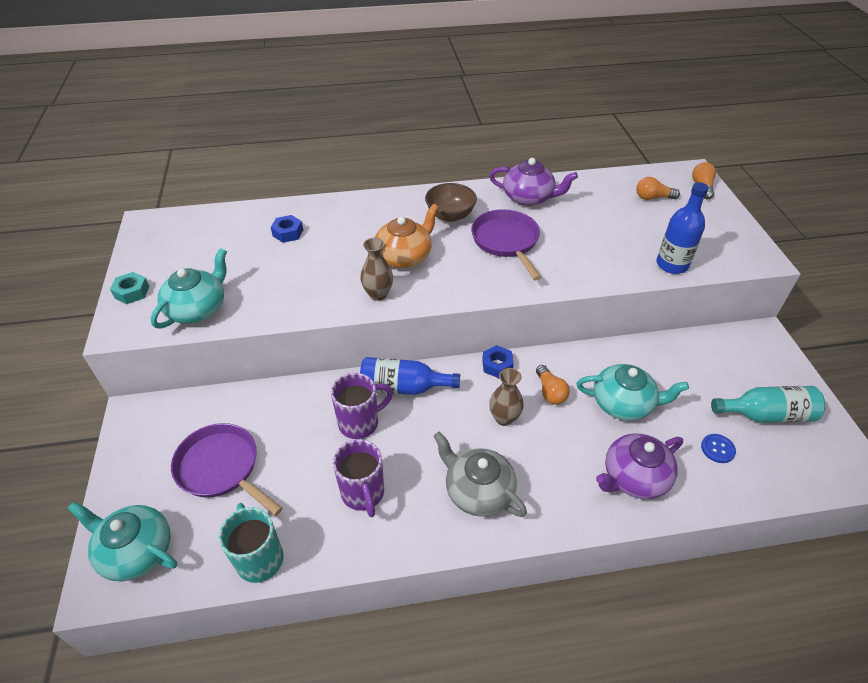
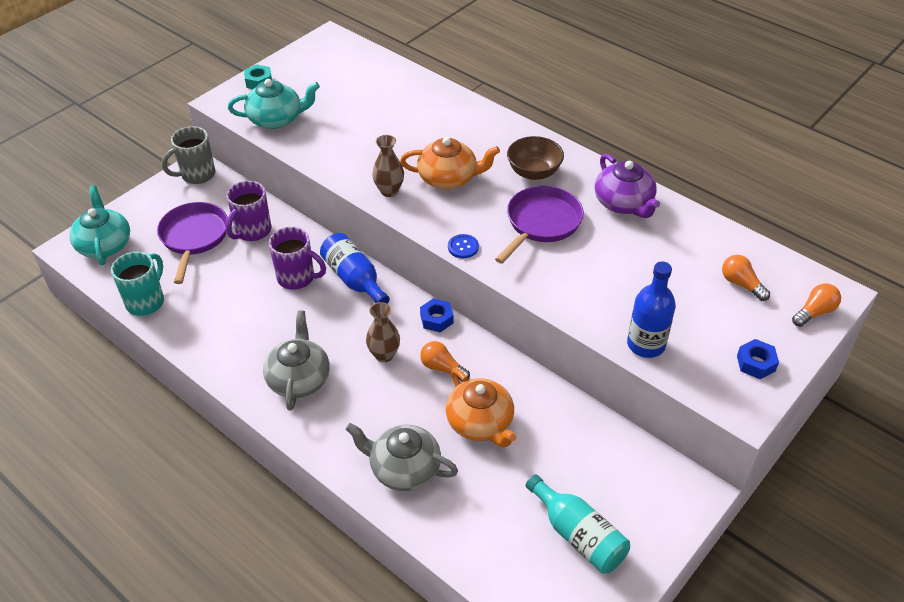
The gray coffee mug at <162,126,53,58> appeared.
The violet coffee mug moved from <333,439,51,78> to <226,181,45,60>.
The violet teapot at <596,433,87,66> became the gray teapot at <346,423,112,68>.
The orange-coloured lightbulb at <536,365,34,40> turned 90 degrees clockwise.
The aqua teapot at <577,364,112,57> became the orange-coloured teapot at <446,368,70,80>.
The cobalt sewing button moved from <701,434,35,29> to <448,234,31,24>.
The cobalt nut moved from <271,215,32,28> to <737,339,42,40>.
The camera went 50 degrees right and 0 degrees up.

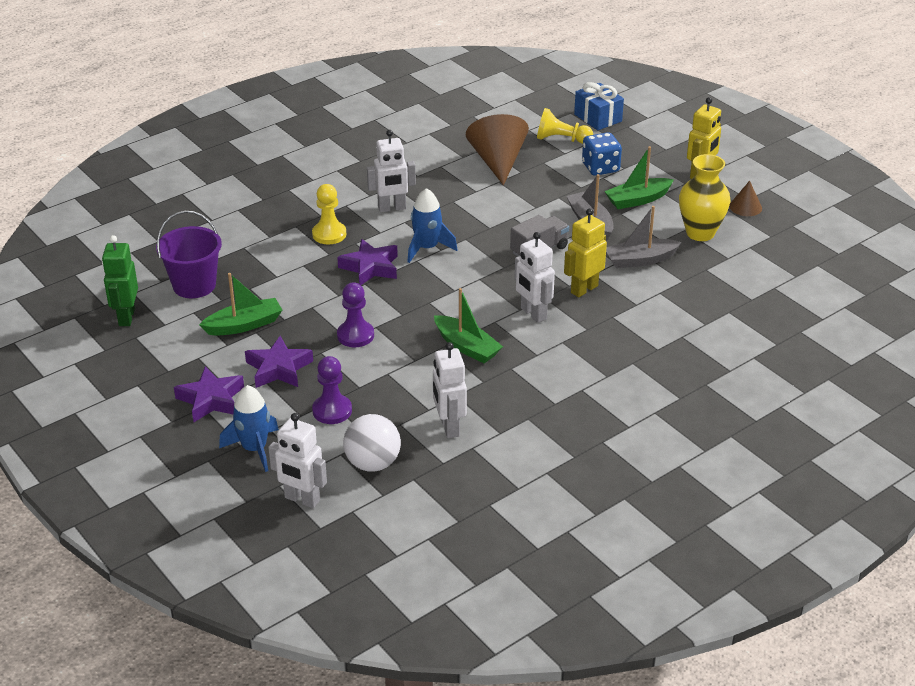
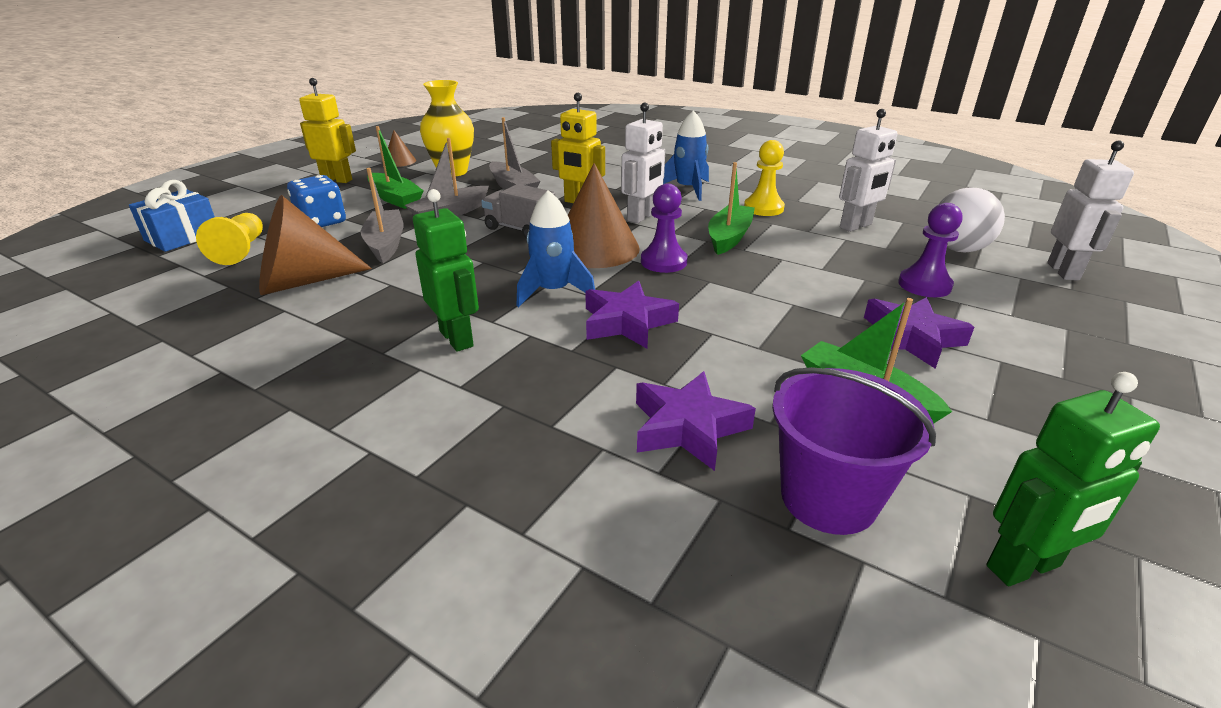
The gray sailboat at <361,168,43,95> appeared.
The white robot figure at <367,130,49,82> became the leaf-green robot figure at <413,189,66,163>.
The russet solid cone at <568,163,72,105> appeared.
The violet five-pointed star moved from <174,366,70,56> to <636,371,120,100>.
The violet game pawn moved from <337,283,37,64> to <641,184,47,89>.
The cobalt rocket moved from <219,385,60,87> to <663,110,46,91>.
The bright yellow game pawn moved from <312,184,34,60> to <744,140,41,76>.
The camera went 110 degrees left and 5 degrees down.

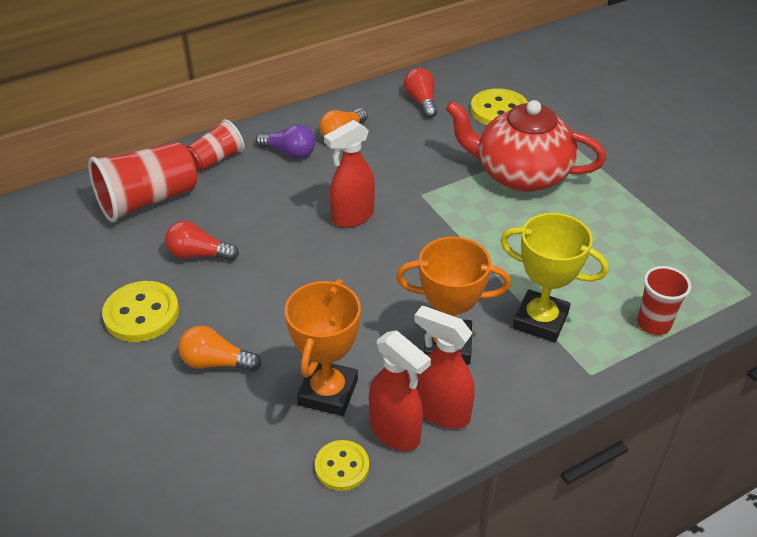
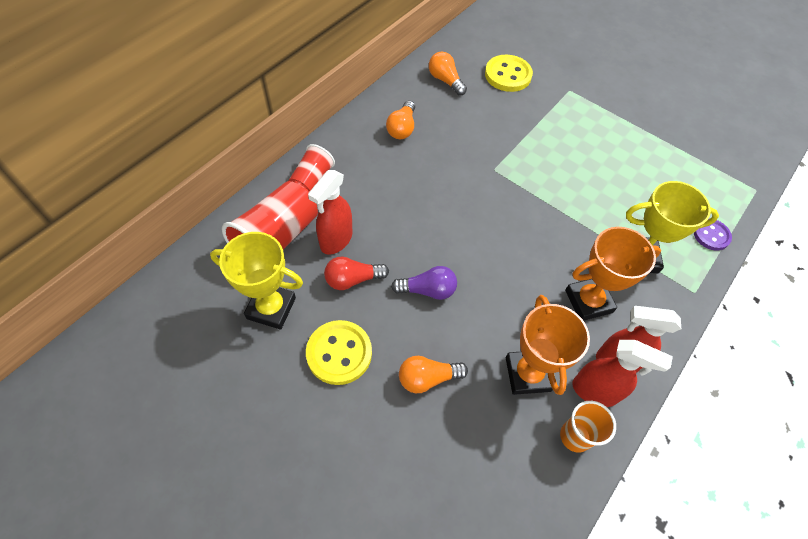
The bright yellow trophy at <210,232,93,98> appeared.
The crimson spray bottle moved from <324,120,51,108> to <308,170,44,85>.
The violet lightbulb moved from <256,125,60,33> to <391,266,66,34>.
The crimson lightbulb at <404,67,34,51> became the orange-coloured lightbulb at <429,52,38,44>.
The bright yellow sewing button at <315,440,54,51> was replaced by the orange-coloured tumbler at <560,401,56,51>.
The crimson tumbler at <637,266,54,69> was replaced by the violet sewing button at <694,218,38,33>.
The crimson teapot at <445,100,161,92> disappeared.
The camera went 25 degrees left and 15 degrees up.

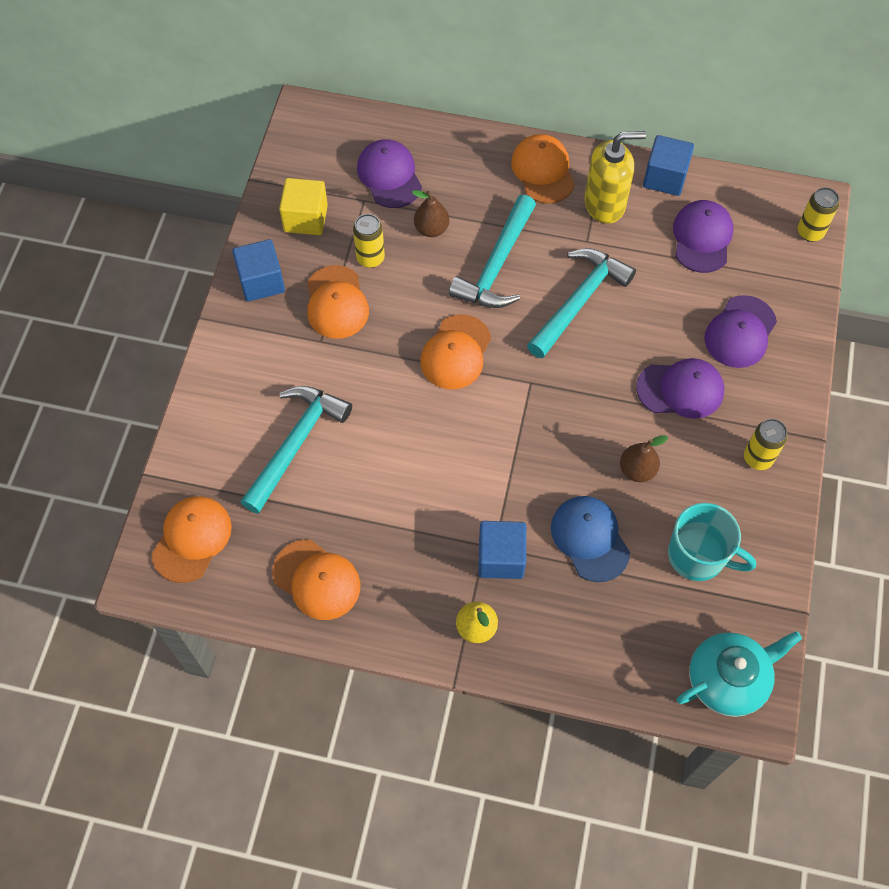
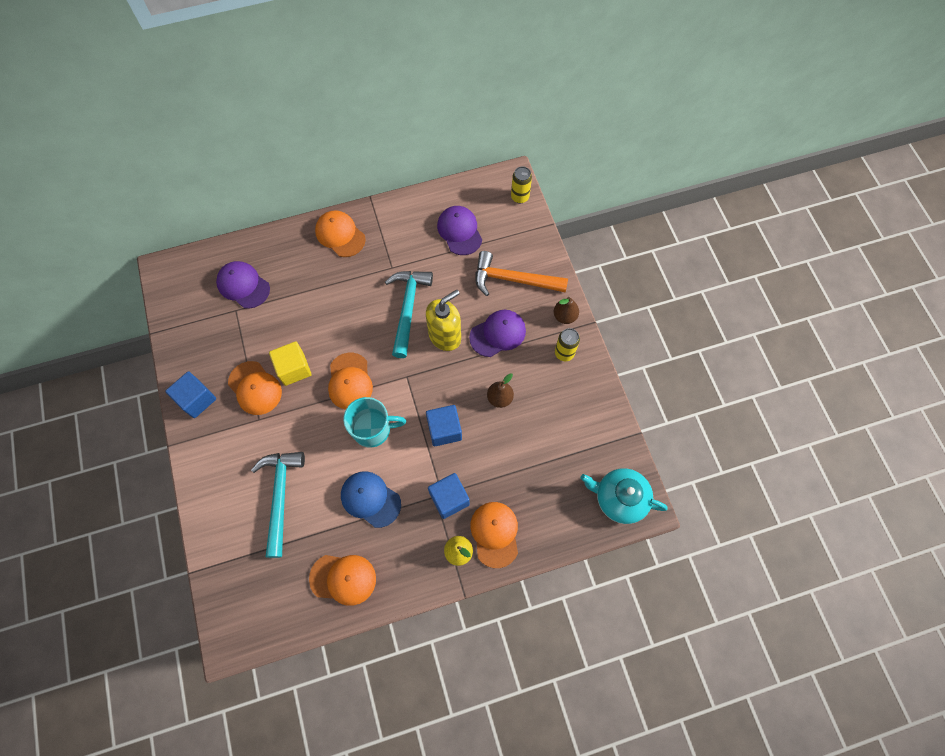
The bright yellow block moved from <279,178,49,57> to <269,341,43,45>.
The cobalt cap moved from <551,496,79,86> to <341,471,60,57>.
The aqua coffee mug moved from <668,503,88,78> to <343,397,63,51>.
The bright yellow soap pump moved from <584,131,62,93> to <426,290,35,61>.
The cobalt block moved from <643,135,51,61> to <426,405,36,41>.
The orange-coloured cap moved from <152,496,80,87> to <470,502,48,66>.
The violet cap at <704,295,73,73> was replaced by the orange-coloured hammer at <475,251,93,45>.
The russet toy pear moved from <412,190,37,47> to <554,297,25,27>.
The aqua teapot at <676,631,126,86> turned 105 degrees counterclockwise.
The bright yellow tin at <353,214,32,54> disappeared.
The aqua hammer at <449,194,87,114> disappeared.
The camera went 30 degrees left and 5 degrees up.

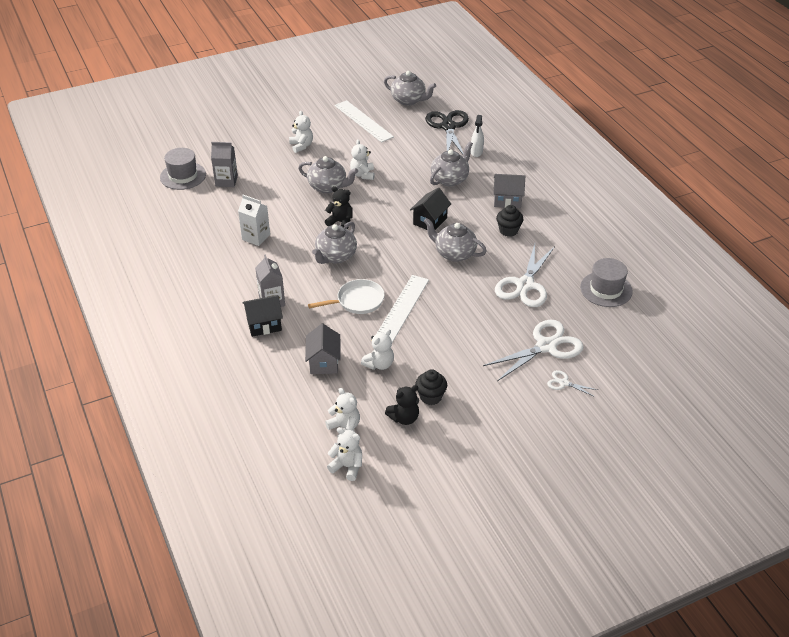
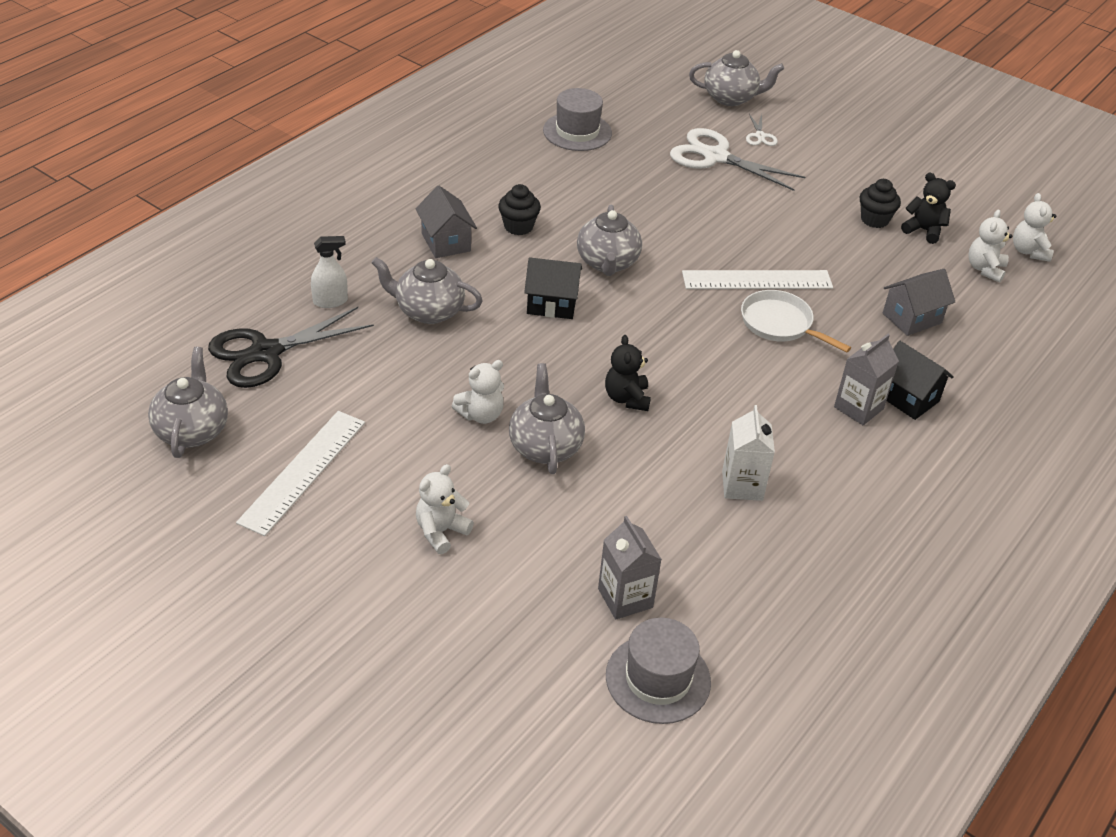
The gray teapot moved from <312,222,45,42> to <689,50,95,56>.
The white stuffed bear at <361,329,33,41> disappeared.
The white scissors at <495,244,60,63> disappeared.
The camera went 120 degrees left and 0 degrees up.

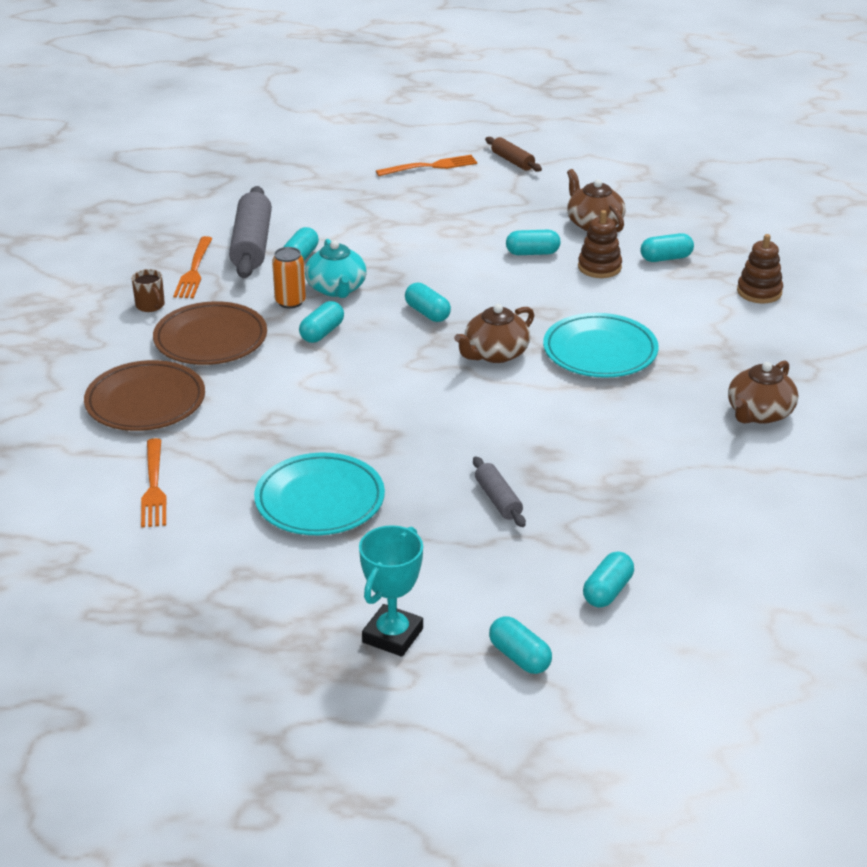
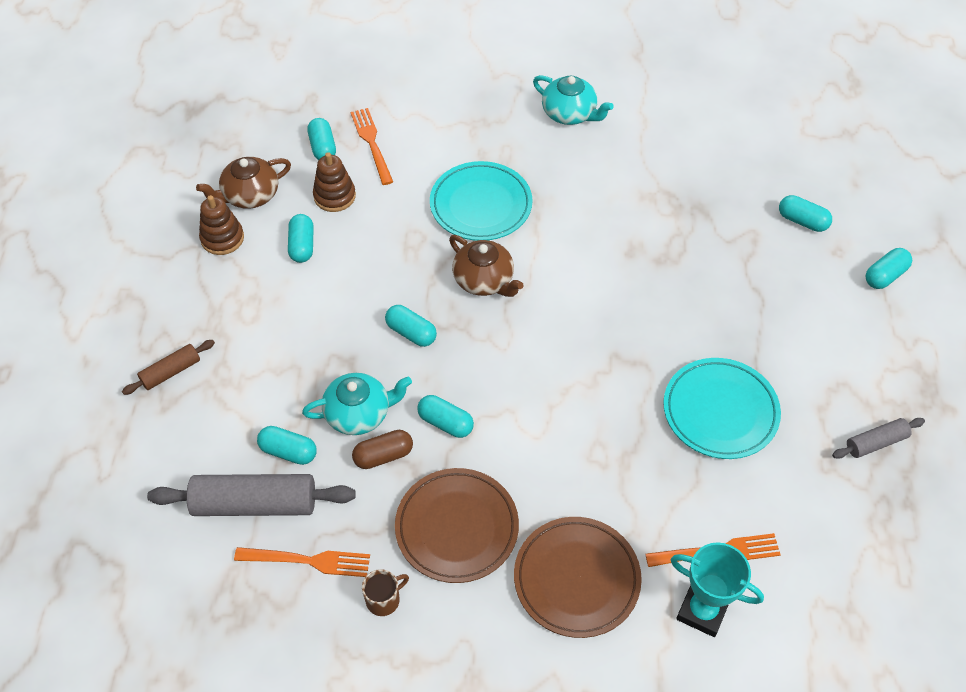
The russet pastry roller moved from <485,137,57,35> to <122,340,93,55>.
The russet stacking rings moved from <737,234,46,69> to <199,195,45,60>.
The orange-coloured fork moved from <376,155,101,21> to <351,108,42,77>.
The orange-coloured tin at <272,247,34,62> was replaced by the russet pill shape at <352,430,61,39>.
The aqua pill shape at <405,283,46,39> turned 75 degrees clockwise.
The russet teapot at <728,360,70,64> became the aqua teapot at <533,75,81,50>.
The aqua trophy moved from <359,525,64,132> to <671,542,93,95>.
The gray pastry roller moved from <473,457,53,70> to <832,418,93,41>.
The camera went 90 degrees left and 20 degrees up.

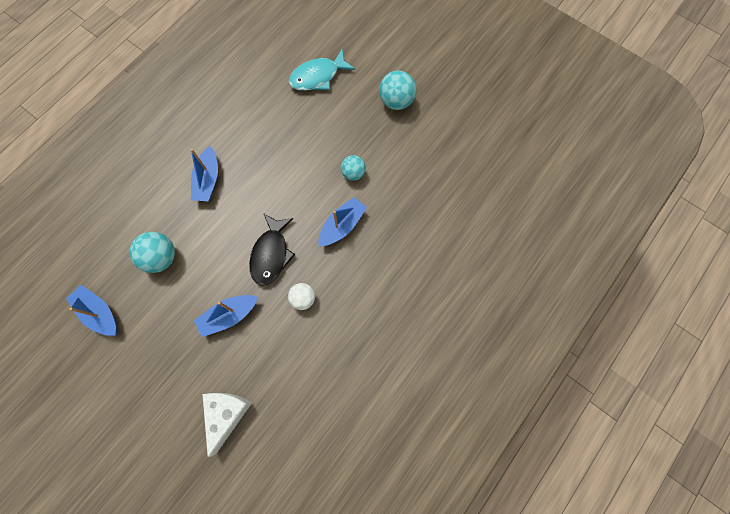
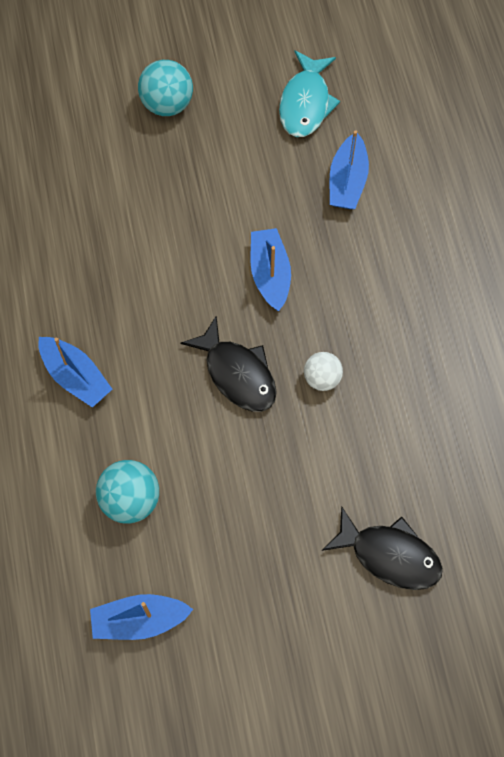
The aqua toy fish moved from <289,49,66,42> to <279,50,61,87>.
The white cheese at <202,393,50,64> was replaced by the ebony toy fish at <322,507,121,83>.
The cobalt sailboat moved from <194,295,64,42> to <330,130,39,79>.
The aqua play ball at <341,155,25,26> disappeared.
The camera went 50 degrees left and 5 degrees down.

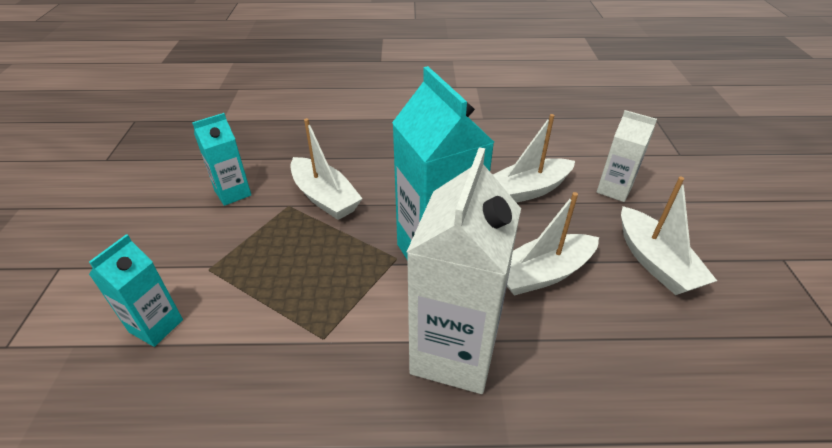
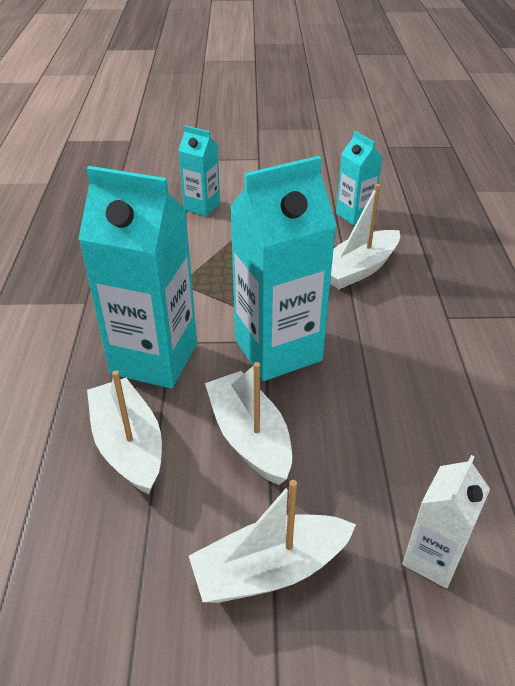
The white juice carton at <407,147,114,247> became the aqua juice carton at <78,166,119,223>.
The white sailboat moved from <493,114,82,89> to <87,370,75,124>.
The camera went 90 degrees right and 0 degrees up.

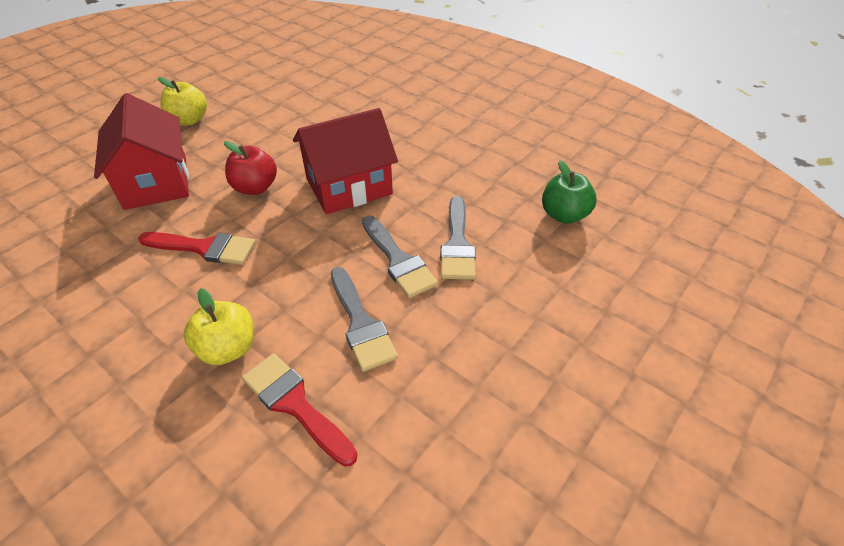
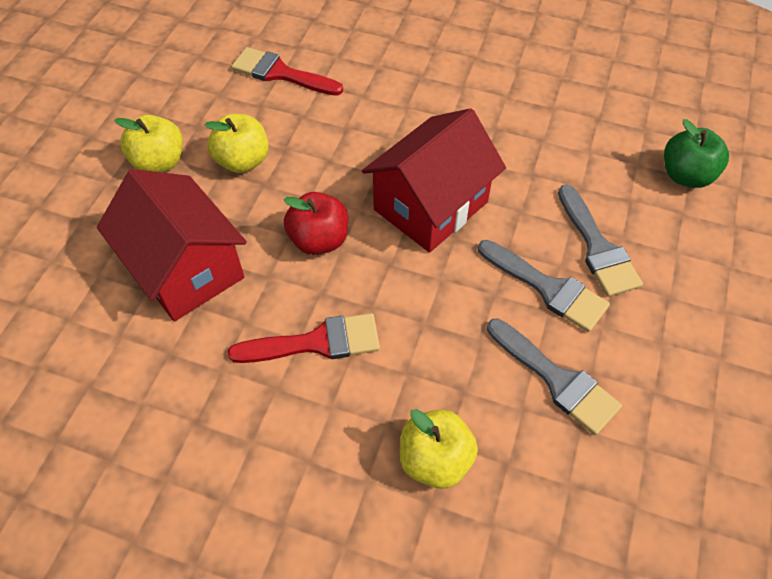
The bright yellow apple fruit at <205,114,64,59> appeared.
The crimson paint brush moved from <242,353,116,114> to <231,47,112,49>.
The camera went 20 degrees left and 10 degrees up.

